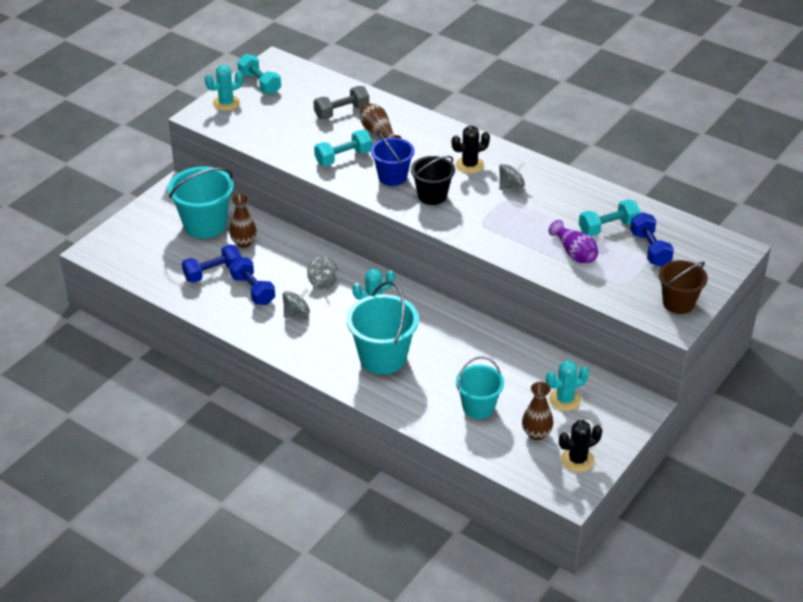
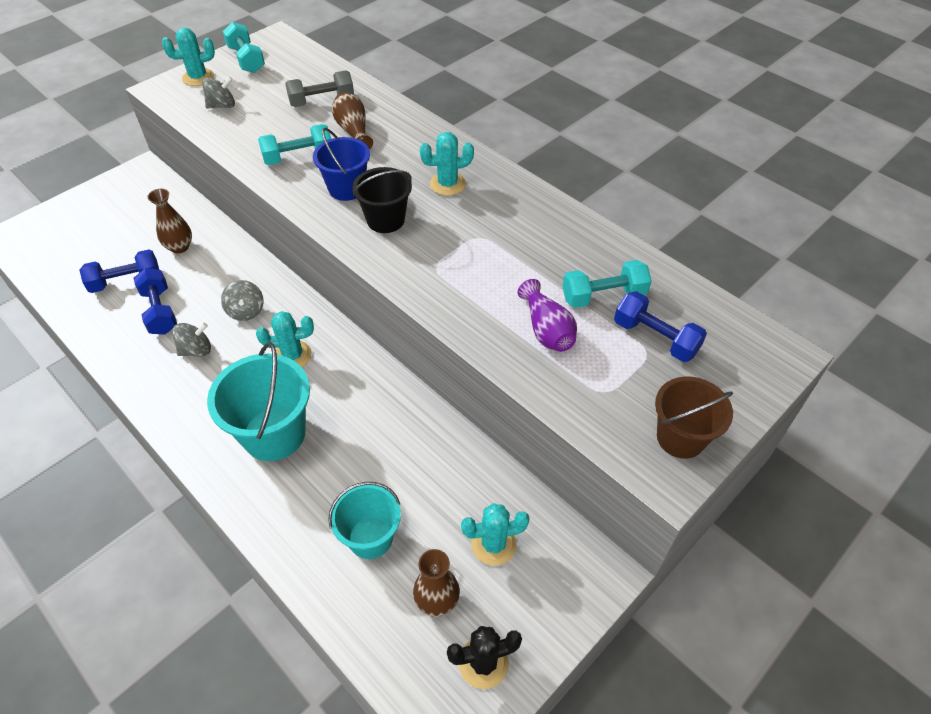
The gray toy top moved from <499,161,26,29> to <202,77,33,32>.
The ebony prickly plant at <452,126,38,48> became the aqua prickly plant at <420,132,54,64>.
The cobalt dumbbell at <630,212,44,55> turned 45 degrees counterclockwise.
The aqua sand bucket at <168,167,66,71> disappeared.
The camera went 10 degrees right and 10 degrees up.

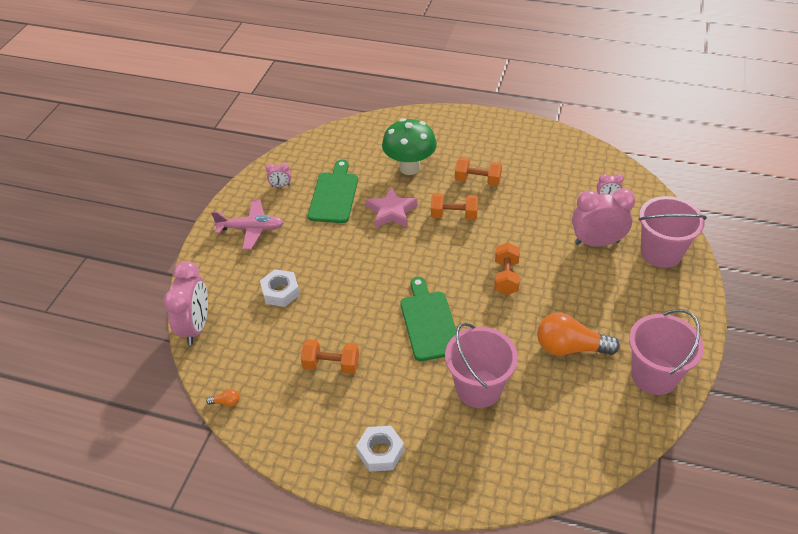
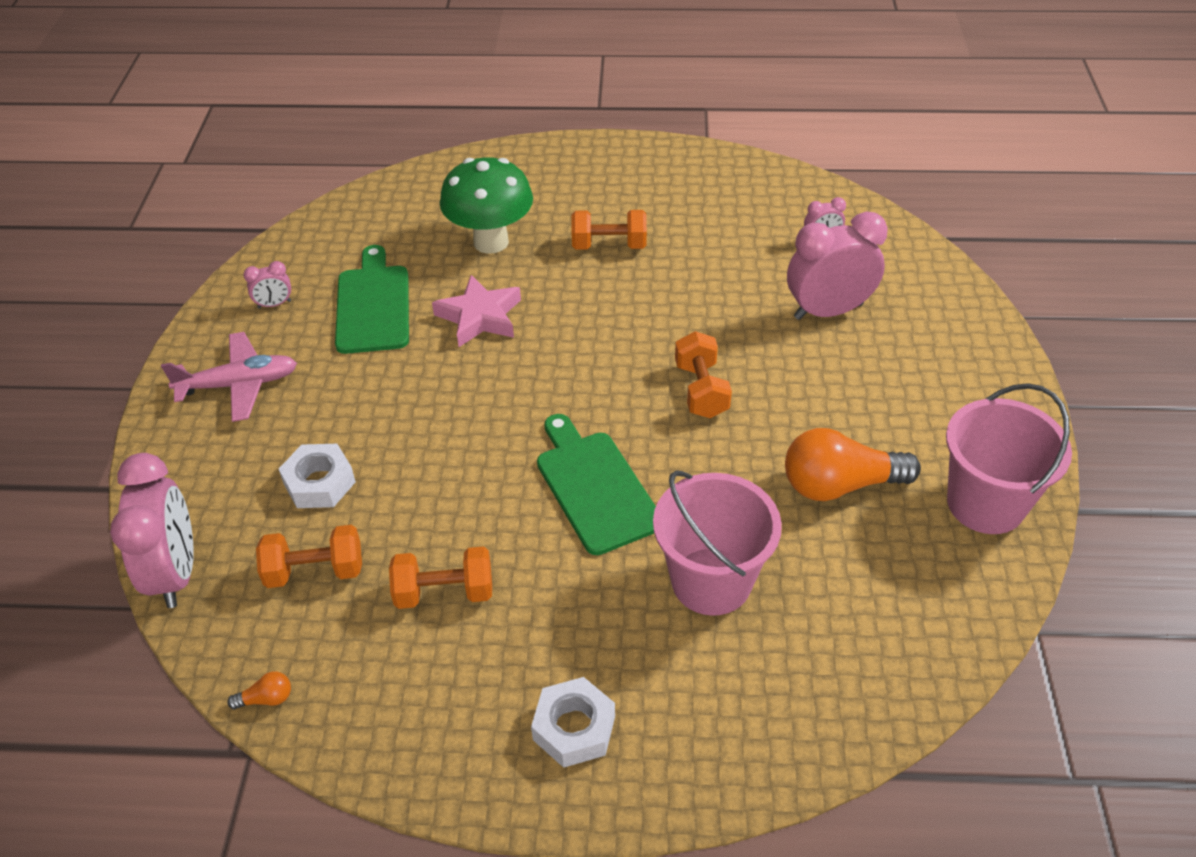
The orange-coloured dumbbell moved from <431,193,47,27> to <256,525,106,63>.
The rosy sand bucket at <638,196,69,72> disappeared.
The camera went 15 degrees left and 0 degrees up.

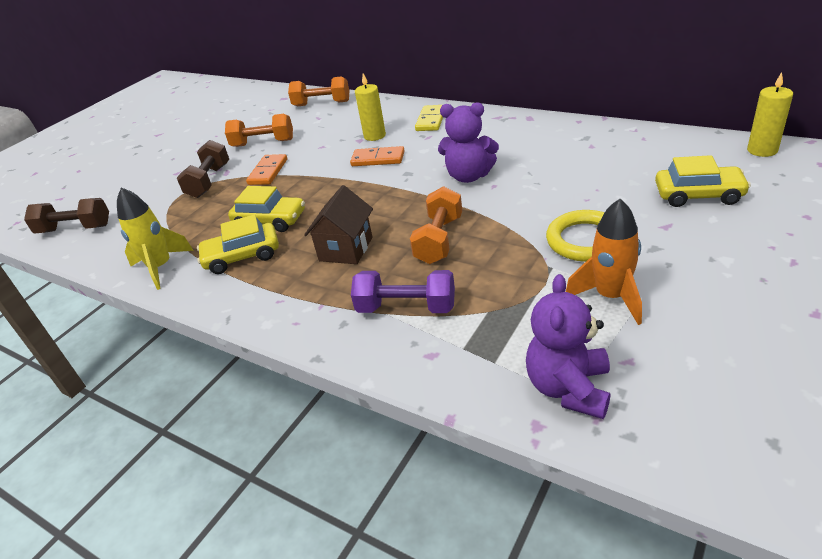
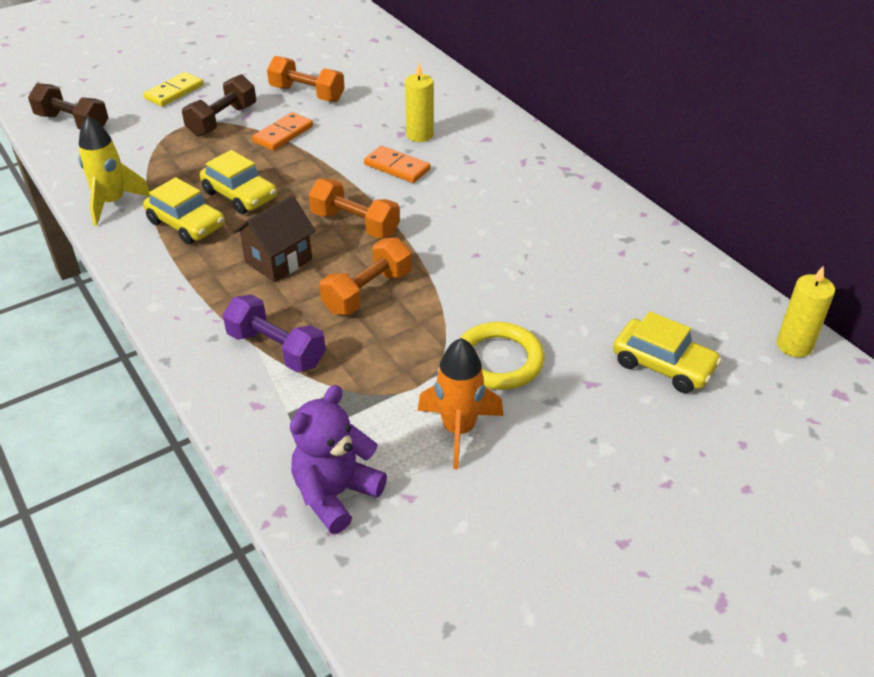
The bright yellow domino piece moved from <415,105,28,26> to <143,72,60,35>.
The bright yellow toy car at <197,214,82,60> turned 150 degrees counterclockwise.
The orange-coloured dumbbell moved from <288,76,61,30> to <309,179,91,59>.
The violet stuffed bear at <438,102,61,81> disappeared.
The camera went 20 degrees right and 5 degrees up.

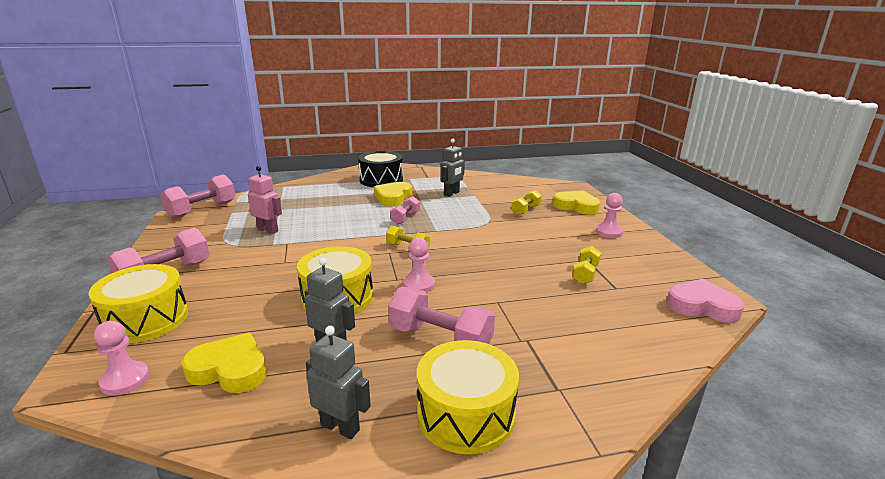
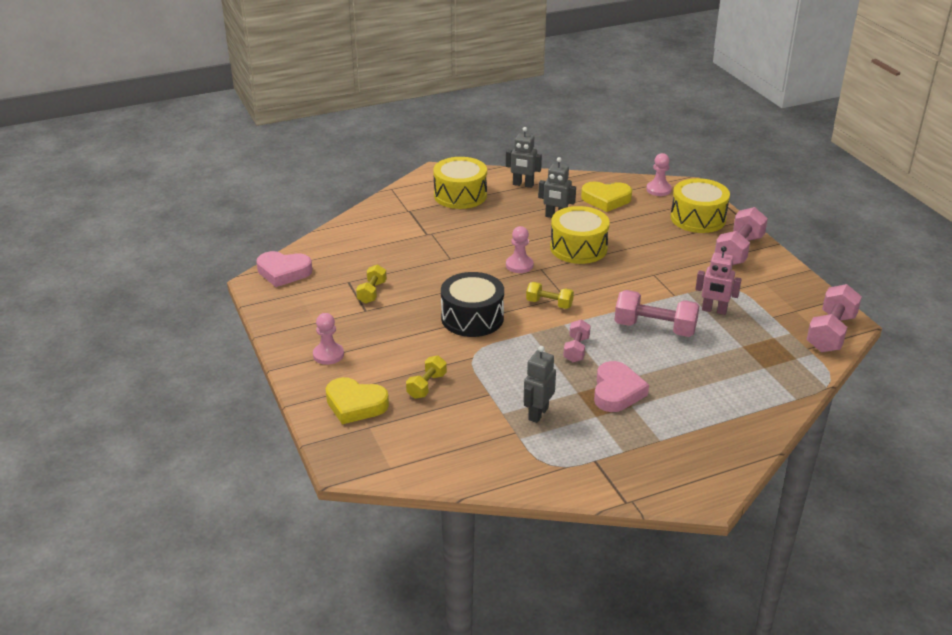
The ebony toy drum moved from <358,151,45,36> to <441,272,63,65>.
The bright yellow love heart at <374,182,38,24> became the rosy love heart at <594,361,55,51>.
The rosy dumbbell moved from <388,286,107,58> to <615,290,84,47>.
The camera went 170 degrees right and 10 degrees up.

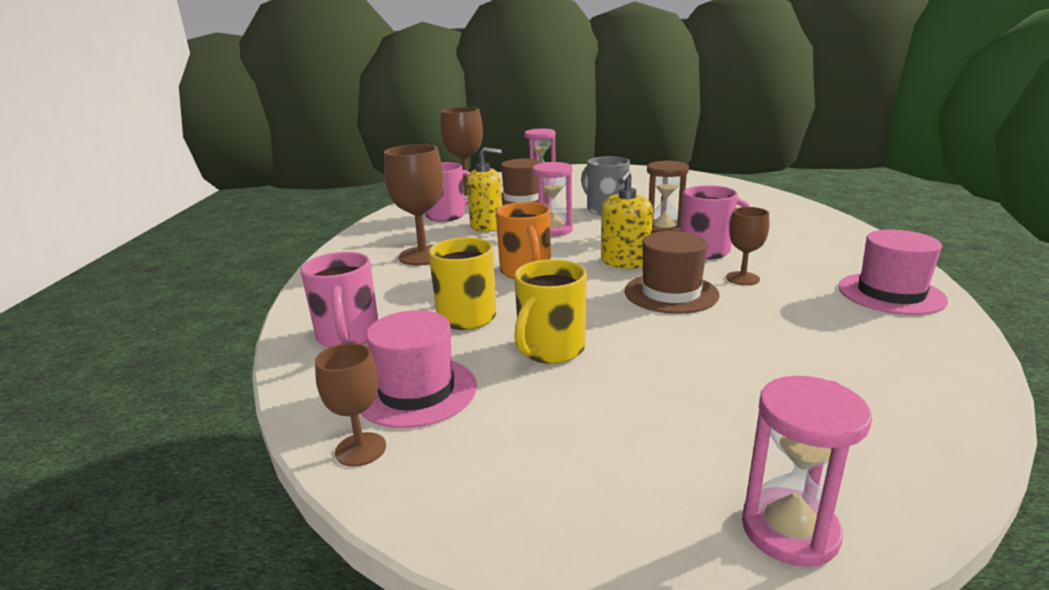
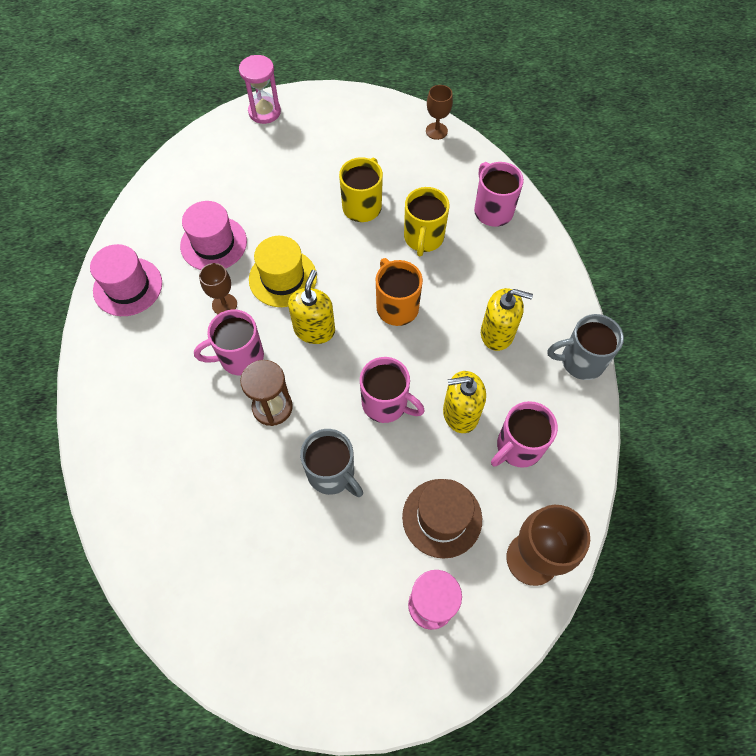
The rosy hat moved from <360,310,117,118> to <180,201,67,69>.
The russet hat at <624,231,96,83> became the bright yellow hat at <249,236,68,71>.
The rosy hourglass at <532,162,41,74> was replaced by the rosy coffee mug at <360,357,65,66>.
The russet chalice at <384,144,59,122> was replaced by the bright yellow soap pump at <481,288,52,63>.
The gray coffee mug at <548,314,76,66> appeared.
The camera went 170 degrees right and 40 degrees up.

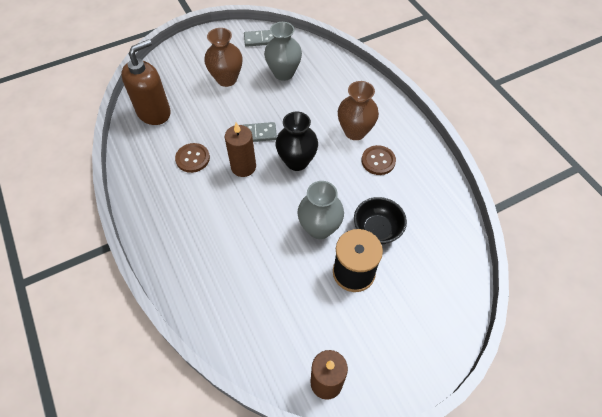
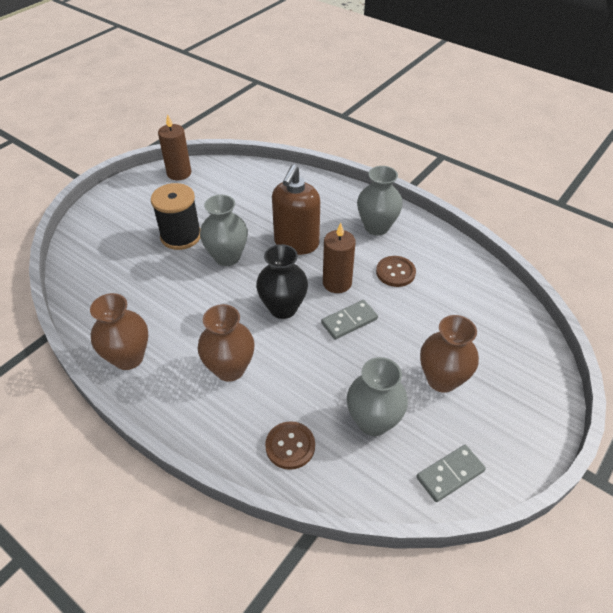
The russet tall vase at <90,293,58,77> appeared.
The russet sewing button moved from <362,145,34,30> to <265,421,50,49>.
The russet soap pump moved from <121,39,50,86> to <272,165,48,90>.
The gray tall vase at <357,166,46,70> appeared.
The ebony serving bowl at <354,197,53,47> disappeared.
The camera went 155 degrees right and 10 degrees down.

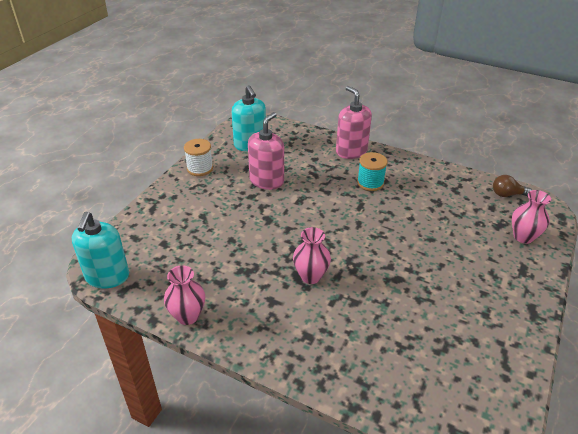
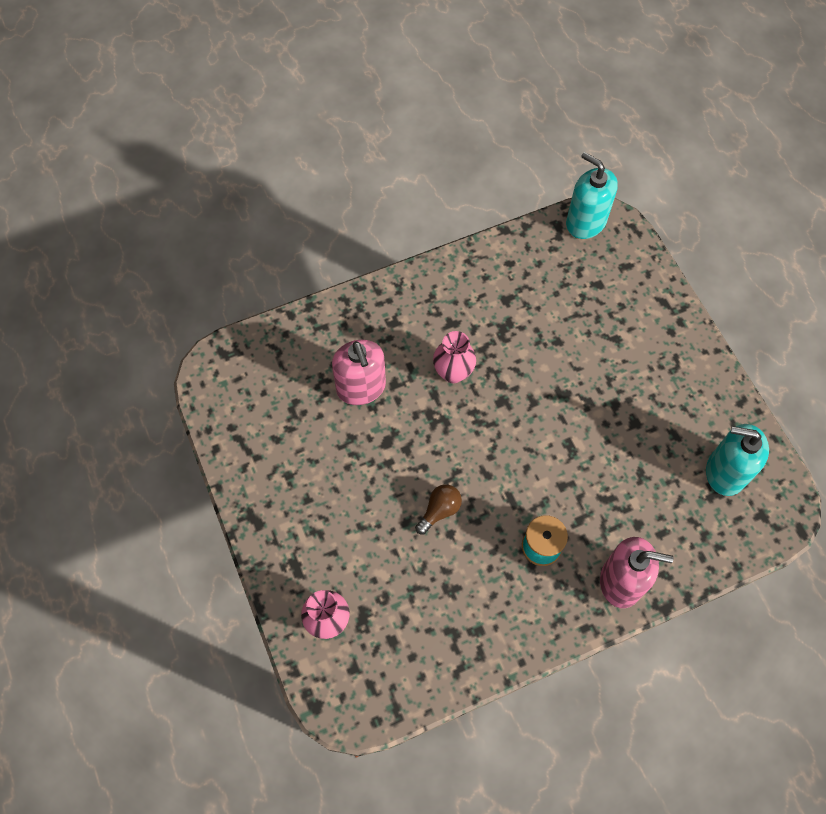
The rosy soap pump moved from <248,112,36,78> to <332,340,54,65>.
The russet lightbulb moved from <493,175,39,22> to <415,484,47,50>.
The rosy tall vase at <164,265,41,60> disappeared.
The white reel of thread at <184,139,29,37> disappeared.
The camera went 130 degrees right and 25 degrees up.

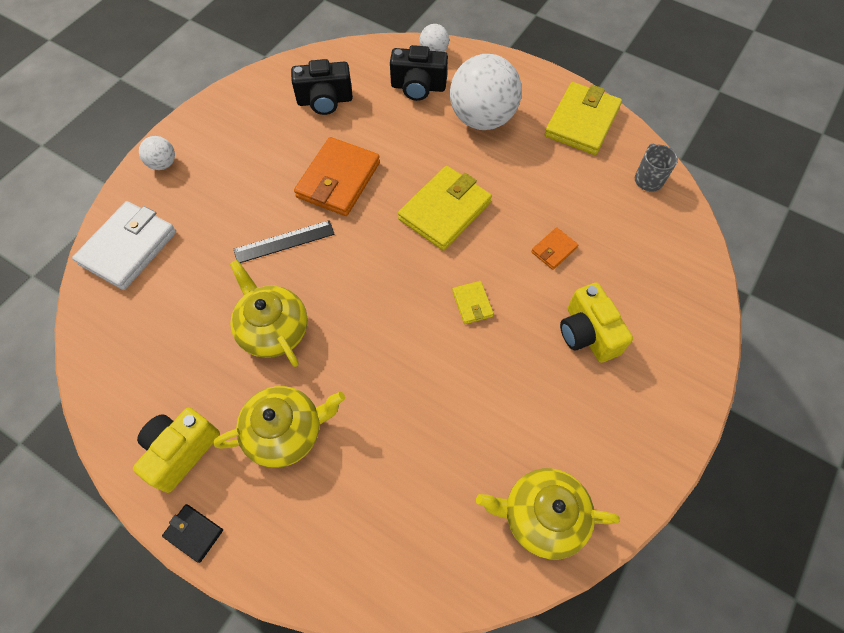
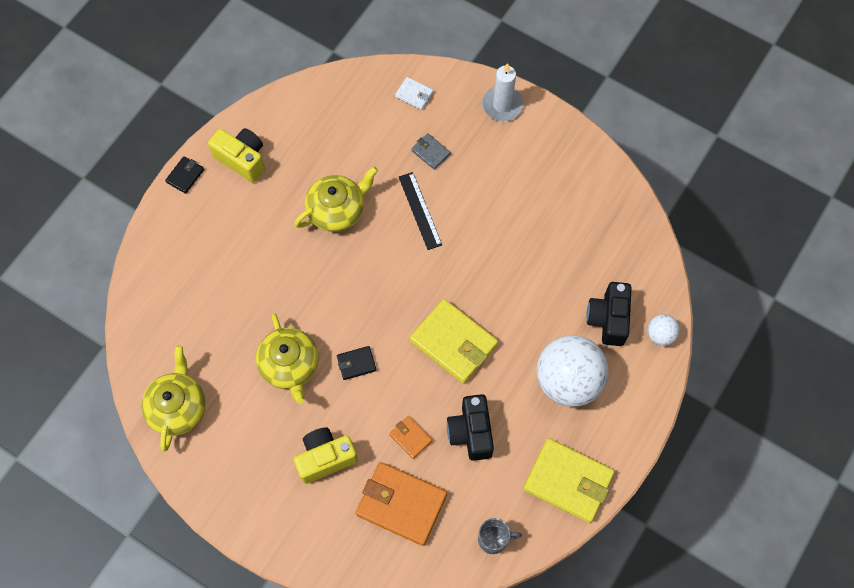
The bright yellow teapot moved from <214,386,131,82> to <256,313,63,91>.
The bright yellow billfold at <452,281,42,43> became the ebony billfold at <337,346,39,34>.
The orange-coloured billfold moved from <294,137,86,79> to <356,462,91,84>.
The white billfold at <72,201,104,89> changed to 0.48 times the size.
The gray billfold at <411,133,40,37> appeared.
The ebony photo camera moved from <291,59,62,56> to <447,394,47,67>.
The white play ball at <139,136,36,34> was replaced by the white pillar candle at <482,63,41,58>.
The camera went 90 degrees right and 5 degrees up.

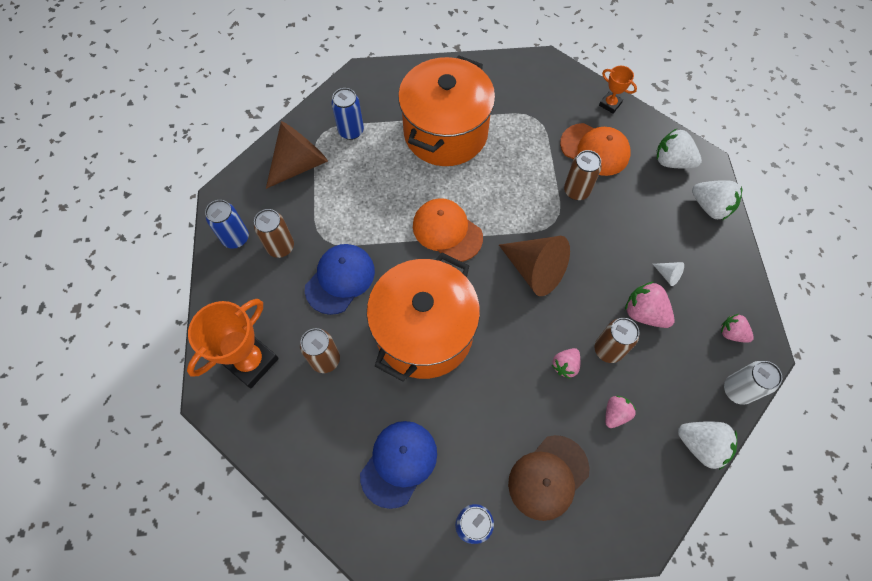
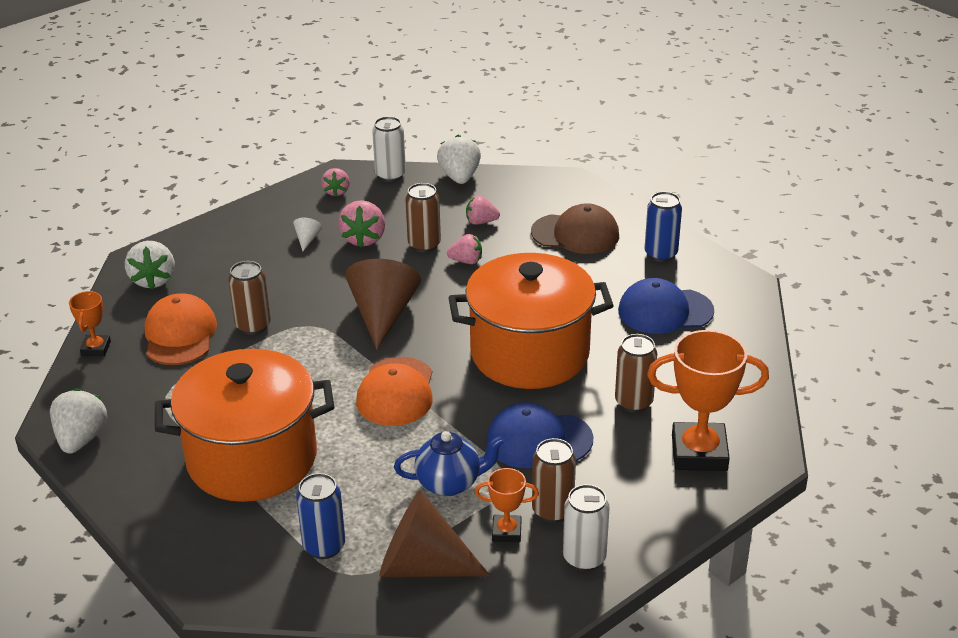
The white strawberry moved from <692,180,50,40> to <50,388,57,66>.
The cobalt teapot at <394,431,111,65> appeared.
The orange-coloured trophy at <475,468,64,74> appeared.
The cobalt tin at <205,200,44,49> became the white tin at <563,484,47,87>.
The camera went 125 degrees left and 30 degrees down.

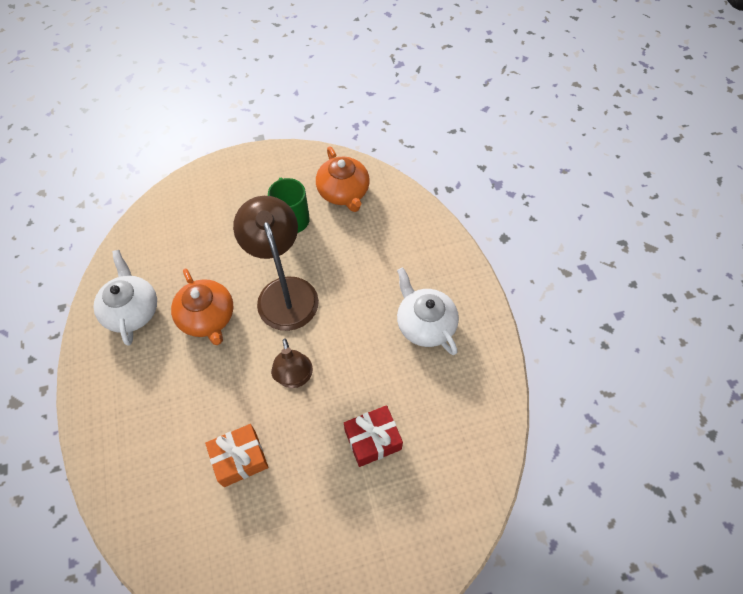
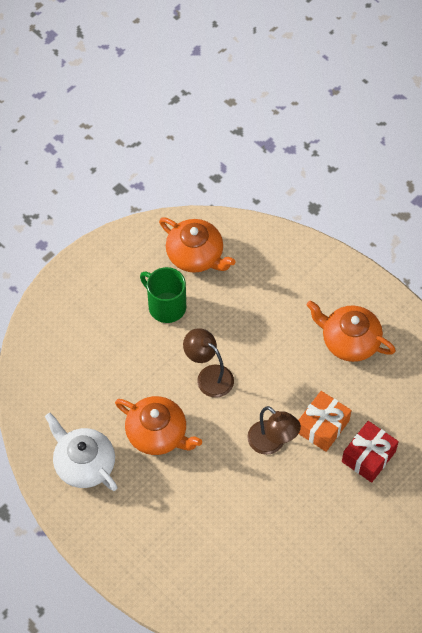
The russet desk lamp at <233,196,86,135> changed to 0.59 times the size.
The orange-coloured wrapped gift moved from <205,424,64,63> to <299,391,52,61>.
The white teapot at <397,267,62,88> became the orange-coloured teapot at <306,300,90,62>.
The camera went 30 degrees left and 0 degrees up.

